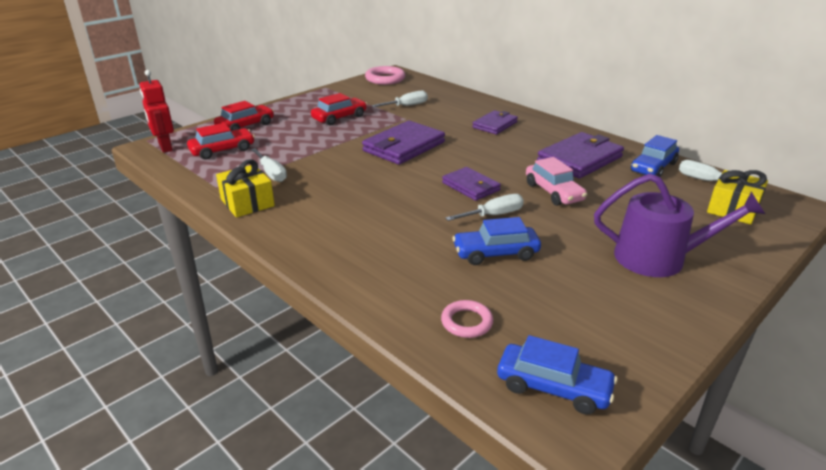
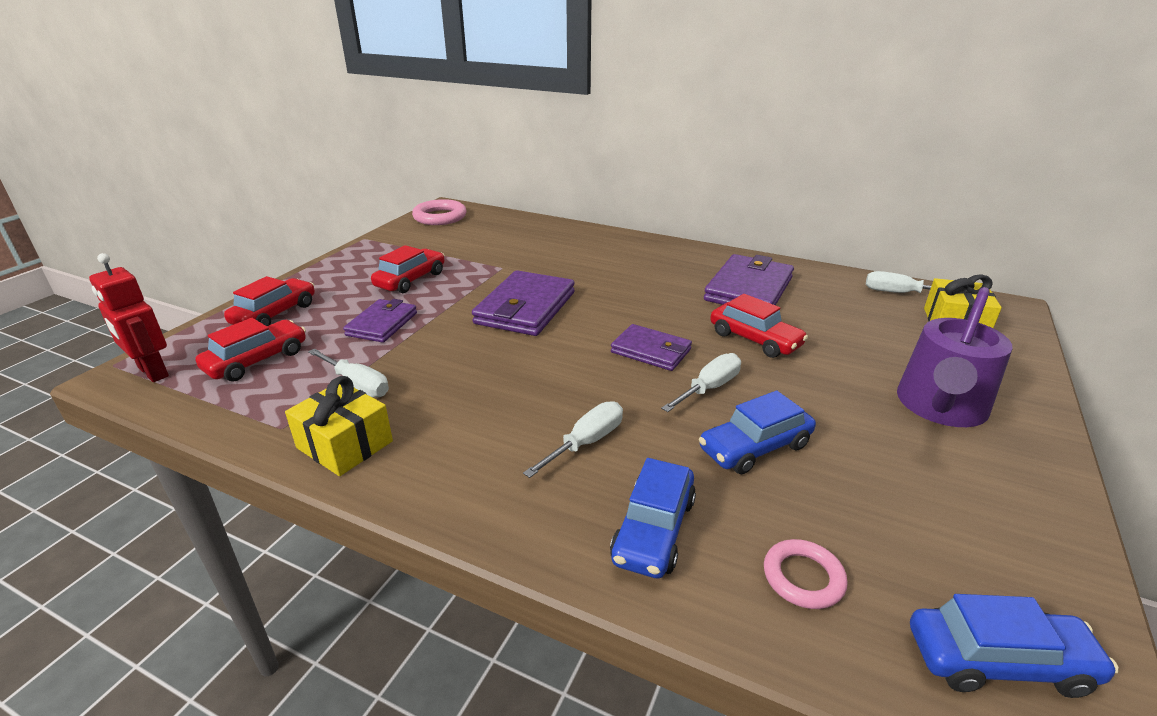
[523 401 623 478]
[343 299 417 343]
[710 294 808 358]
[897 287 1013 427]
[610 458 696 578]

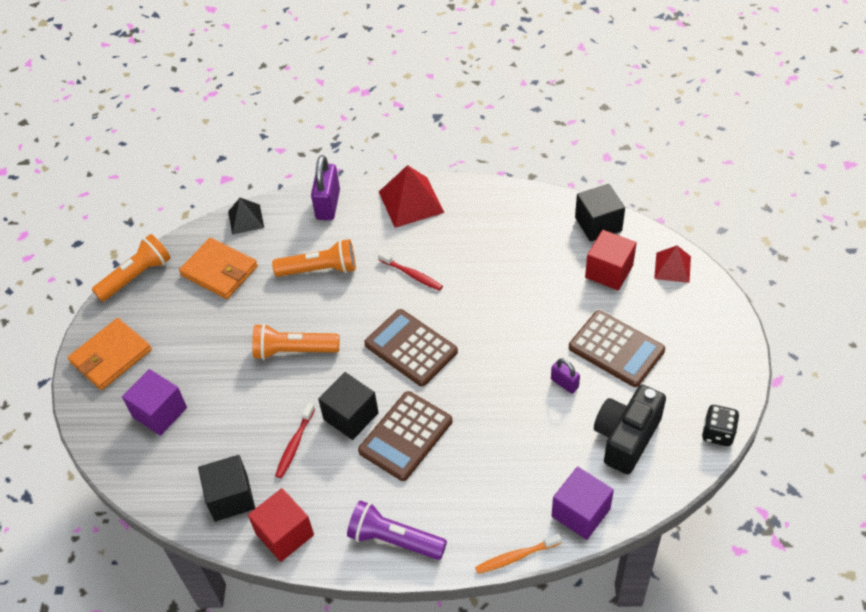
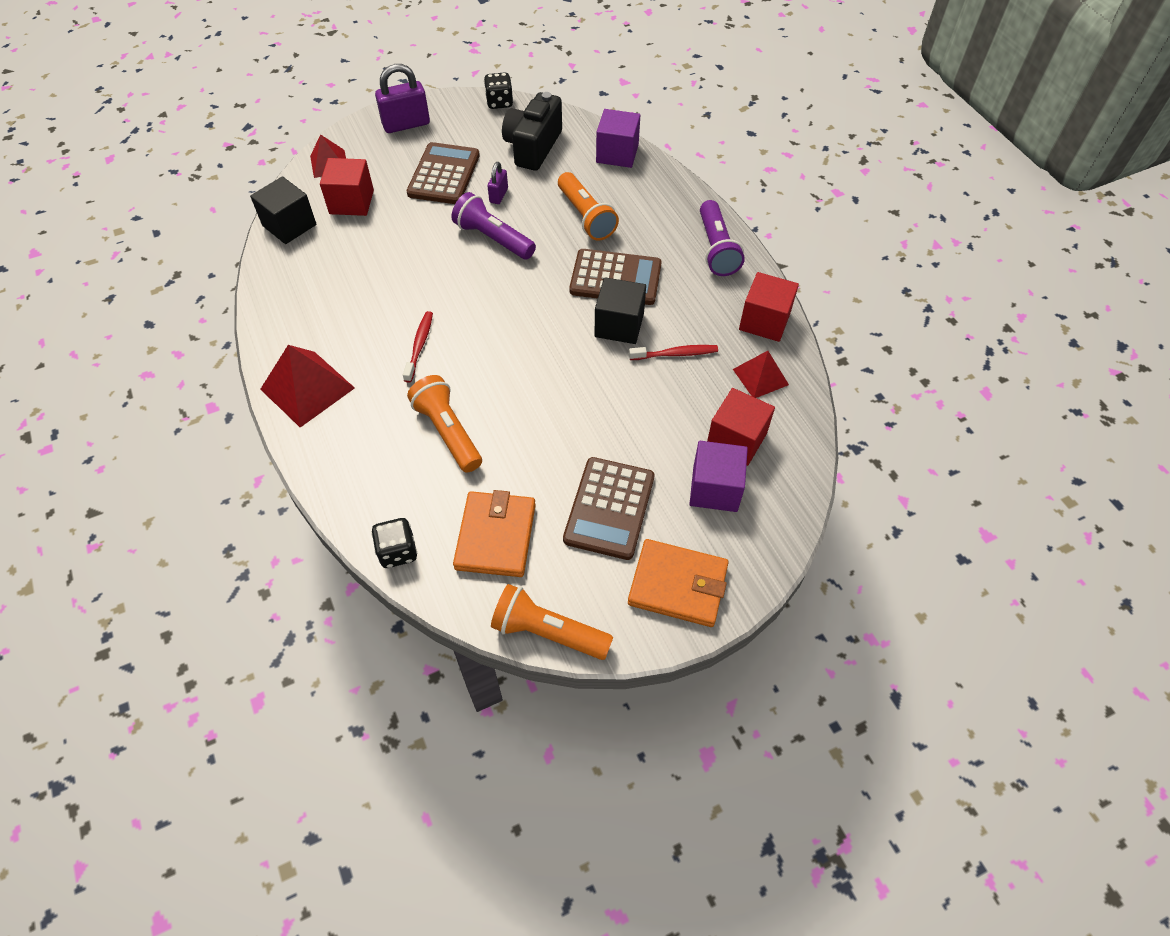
[733 351 789 398]
[371 518 417 568]
[558 172 619 241]
[375 64 430 133]
[563 457 655 560]
[475 533 562 574] (first image)
[502 92 562 171]
[451 192 536 260]
[707 388 775 466]

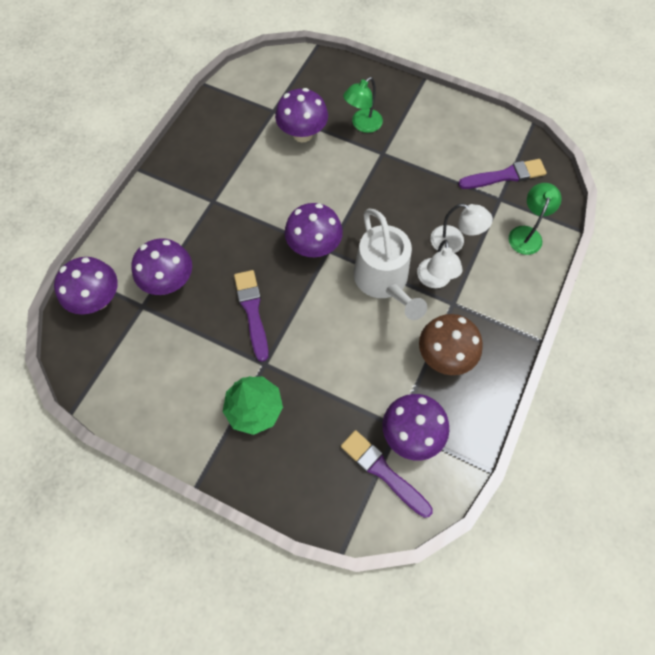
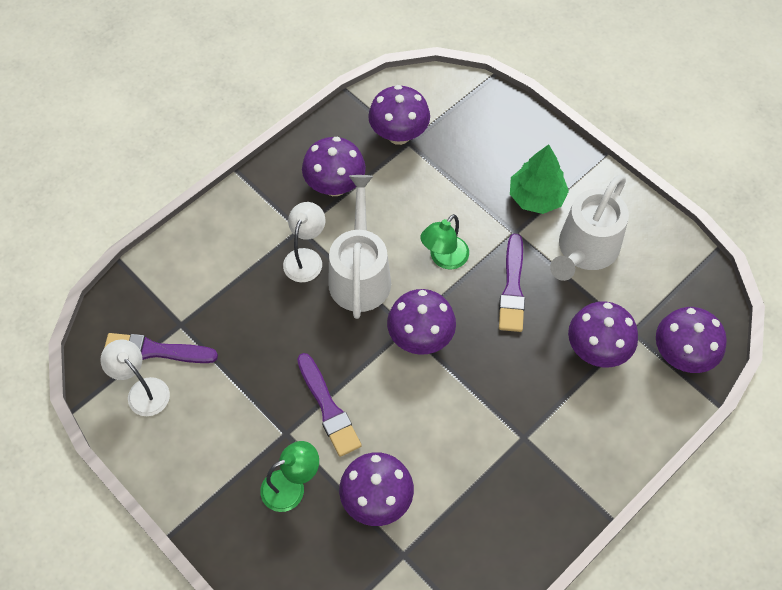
[297 353 362 457]
[302 137 366 196]
[100 339 170 416]
[420 214 469 269]
[550 175 629 281]

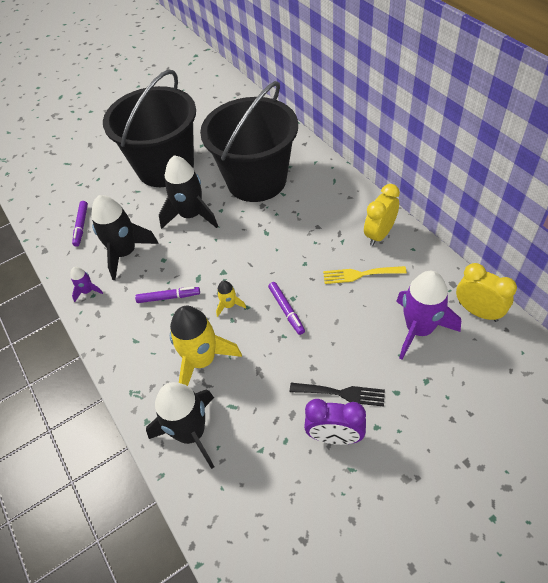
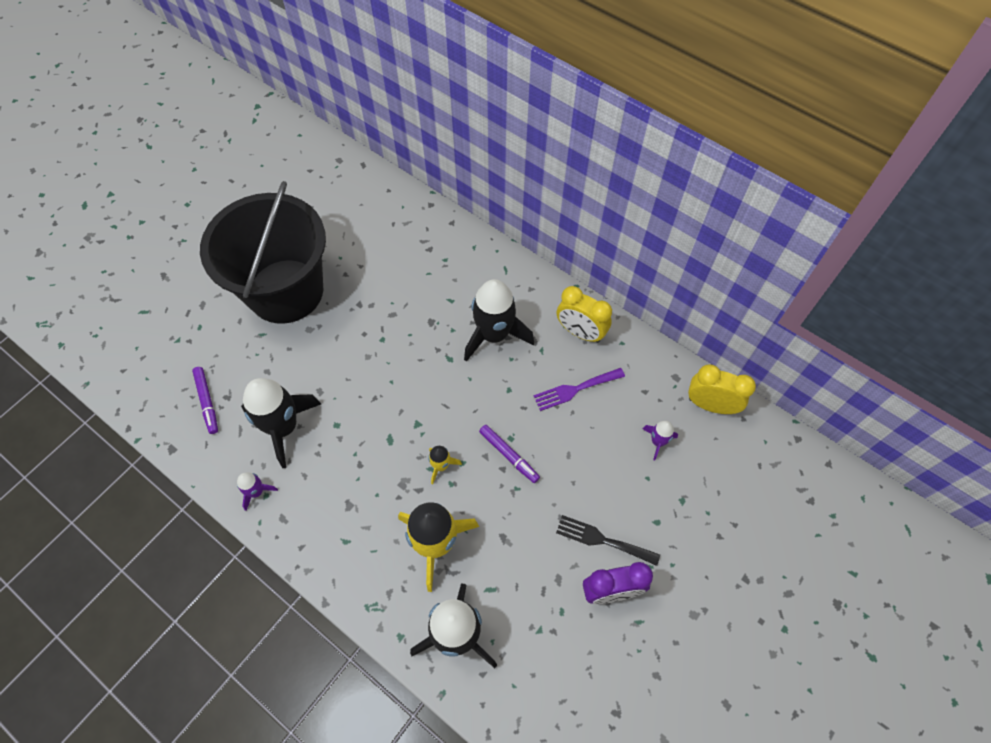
[135 287 200 303] (first image)
[464 279 534 362]
[200 81 298 202] (first image)
[556 515 660 566]
[534 368 625 411]
[557 286 612 343]
[642 421 678 461]

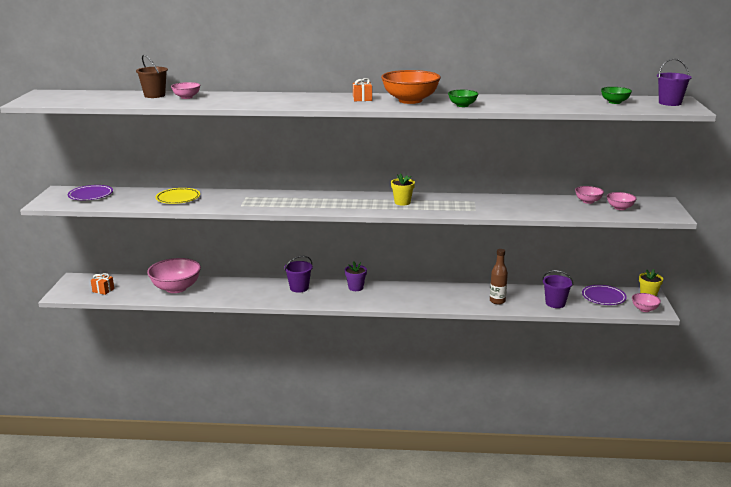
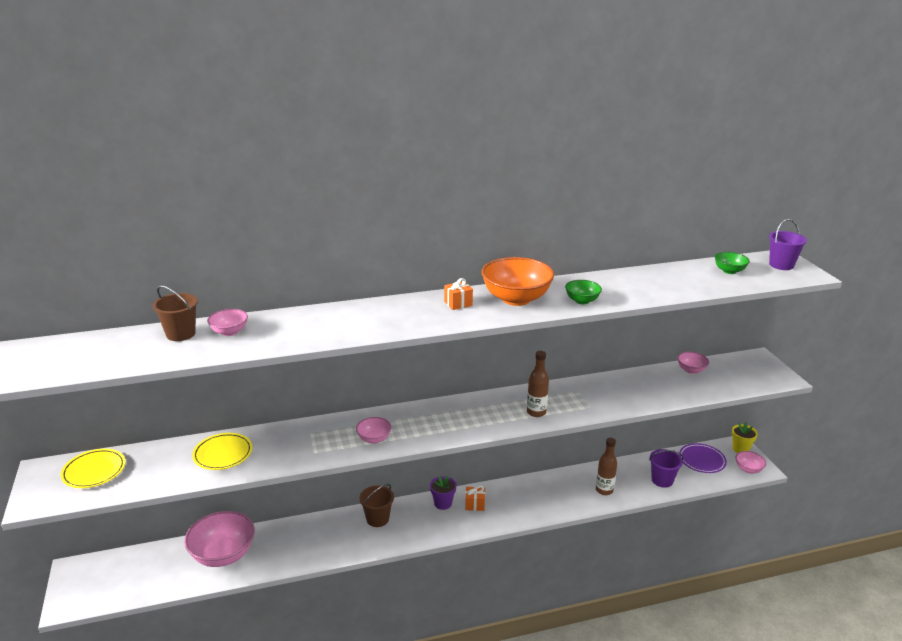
[61 449 125 488]
[465 486 485 511]
[359 484 394 527]
[391 173 415 206] (first image)
[356 417 392 444]
[527 351 549 417]

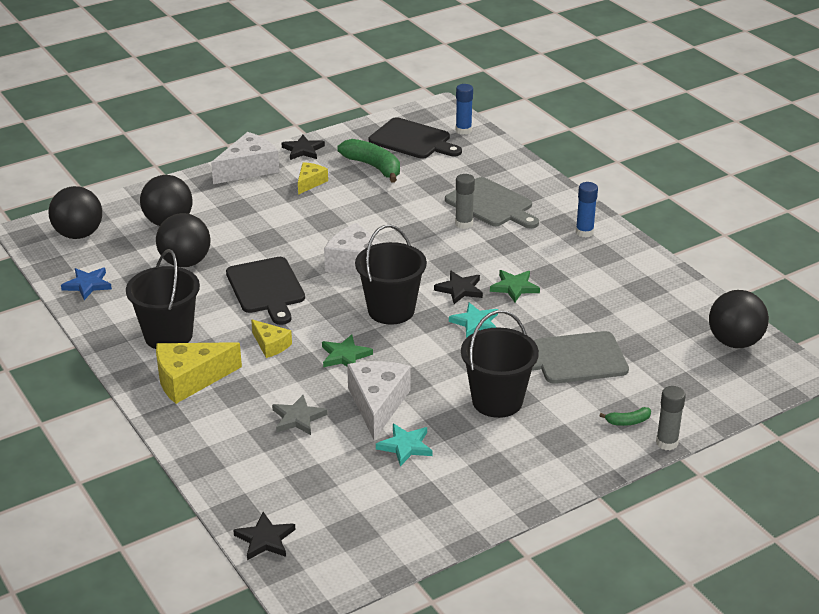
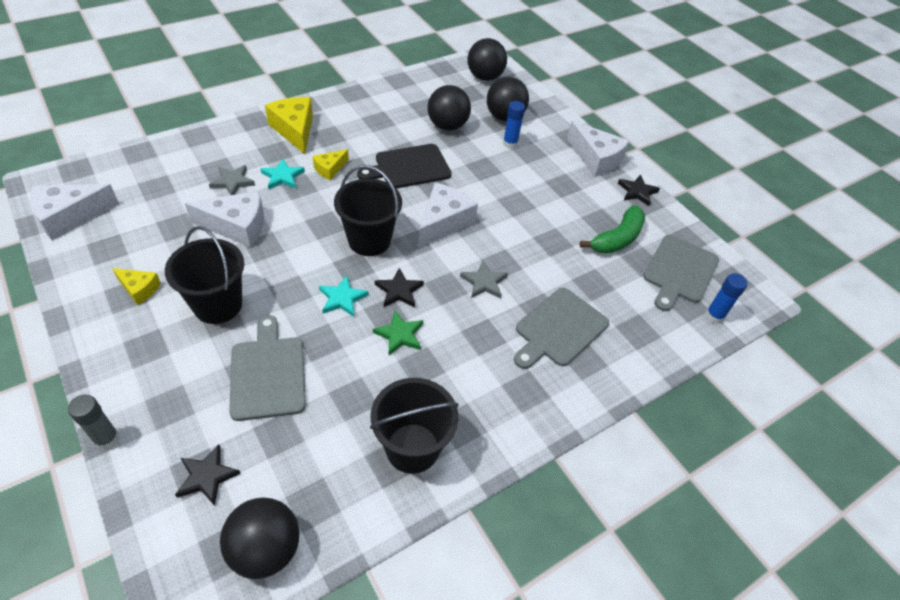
[61 268 112 300] (first image)
[370 378 459 474]
[175 444 241 506]
[112 268 161 305]
[322 334 373 367] (first image)
[643 235 719 311]
[261 159 305 189]
[455 174 475 229] (first image)
[503 101 525 149]
[599 407 651 426] (first image)
[30 184 119 241]
[460 261 508 298]

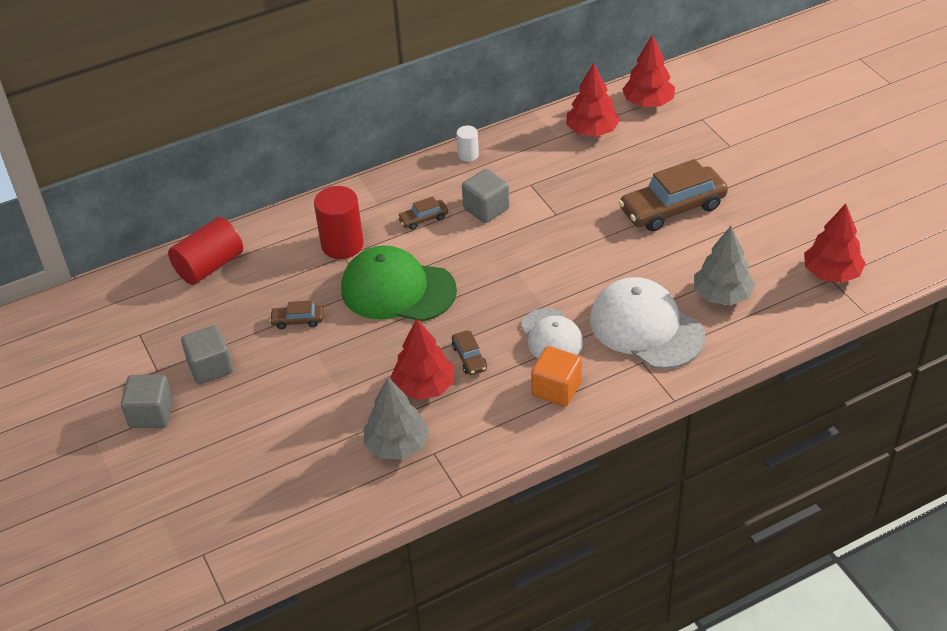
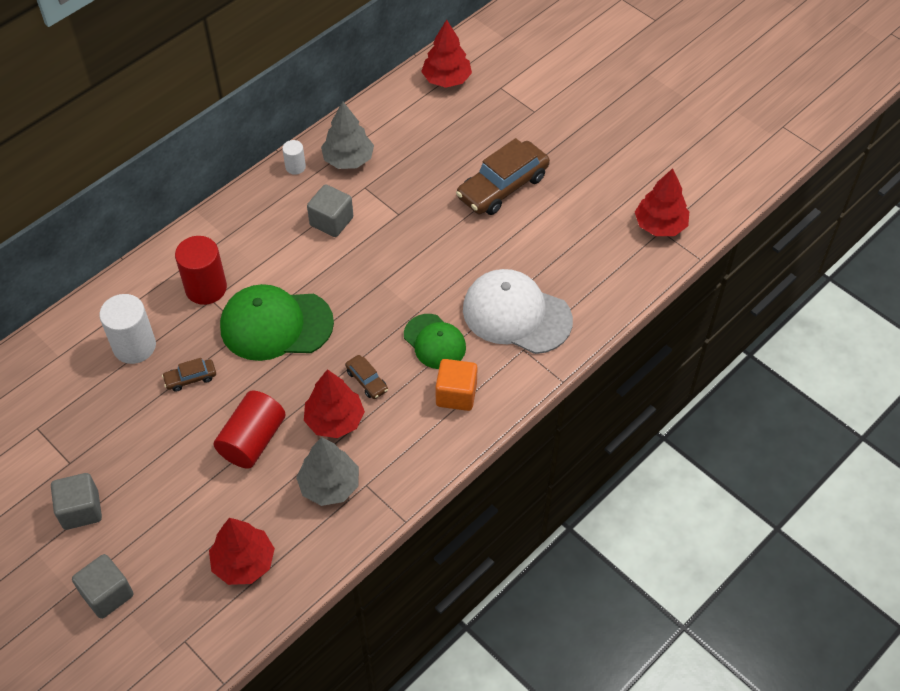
[214 391 286 469]
[72 554 133 619]
[397 197 448 230] (first image)
[404 314 466 369]
[209 518 275 585]
[321 101 374 169]
[99 294 156 364]

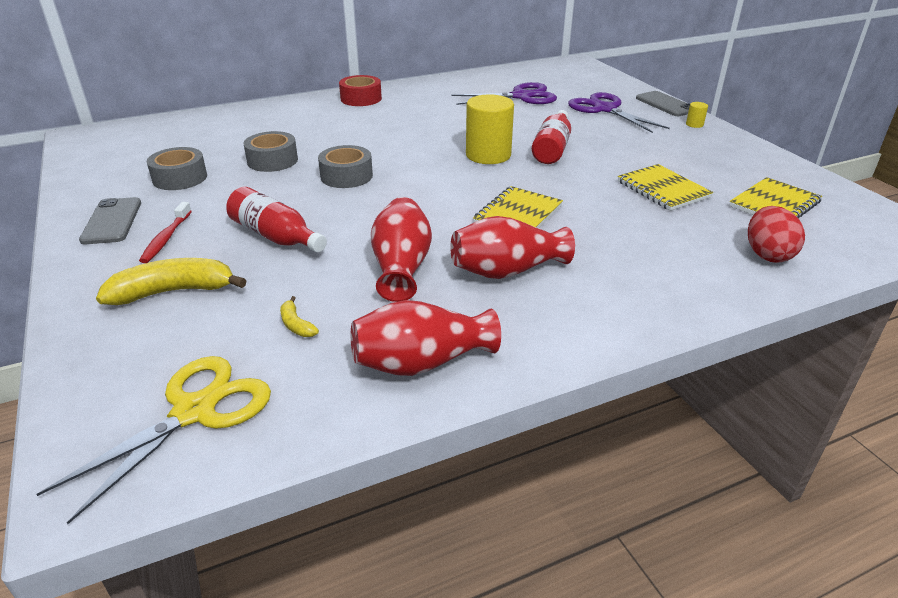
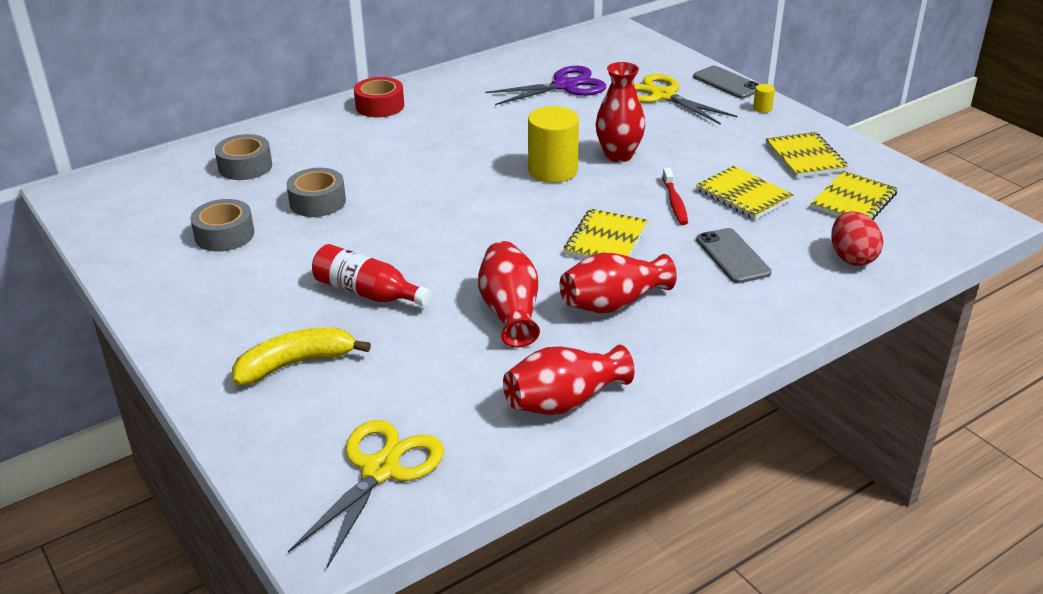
[696 228 772 283]
[662 168 688 225]
[280 296 319 337] (first image)
[215 134 272 180]
[595 62 645 162]
[634 74 737 125]
[766 132 848 178]

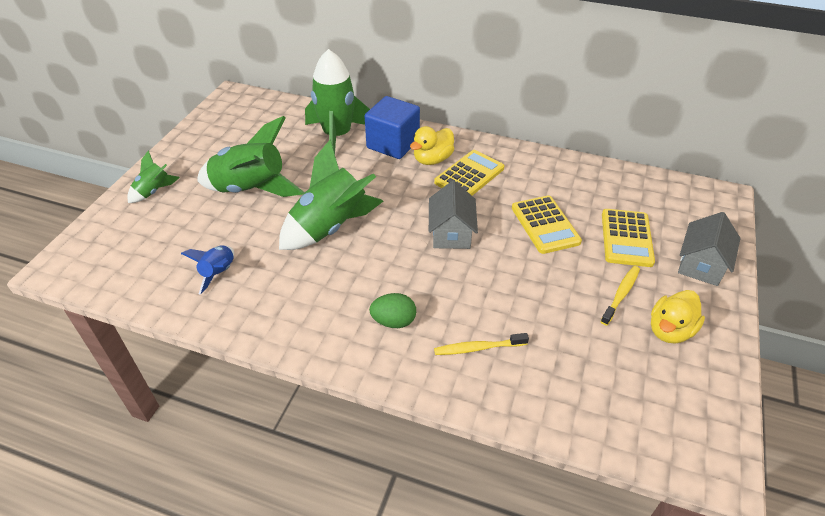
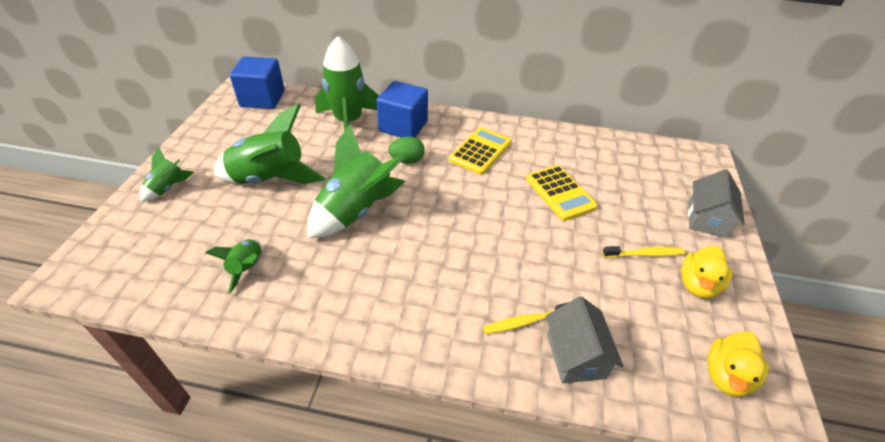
[206 239 262 293]
[388 136 425 164]
[707 331 769 397]
[546 296 624 384]
[603 246 685 258]
[602 209 655 267] (first image)
[230 57 285 109]

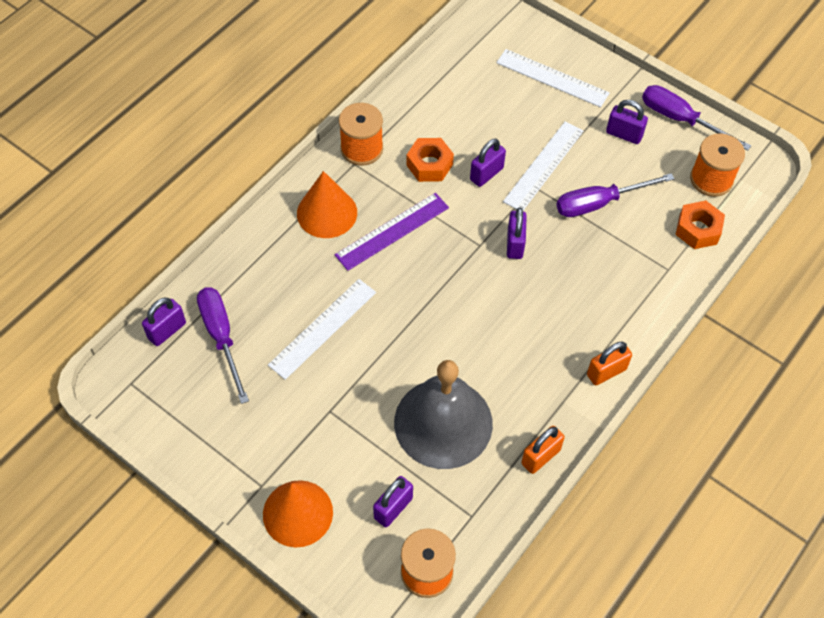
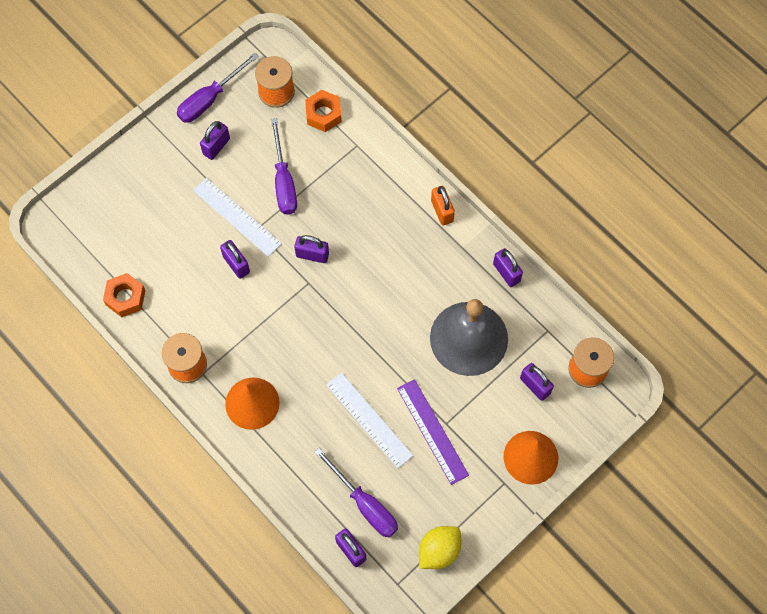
[314 448 398 537]
[397 379 469 485]
[103 273 146 317]
[497 49 610 107] (first image)
[493 248 523 287]
[419 526 461 569]

